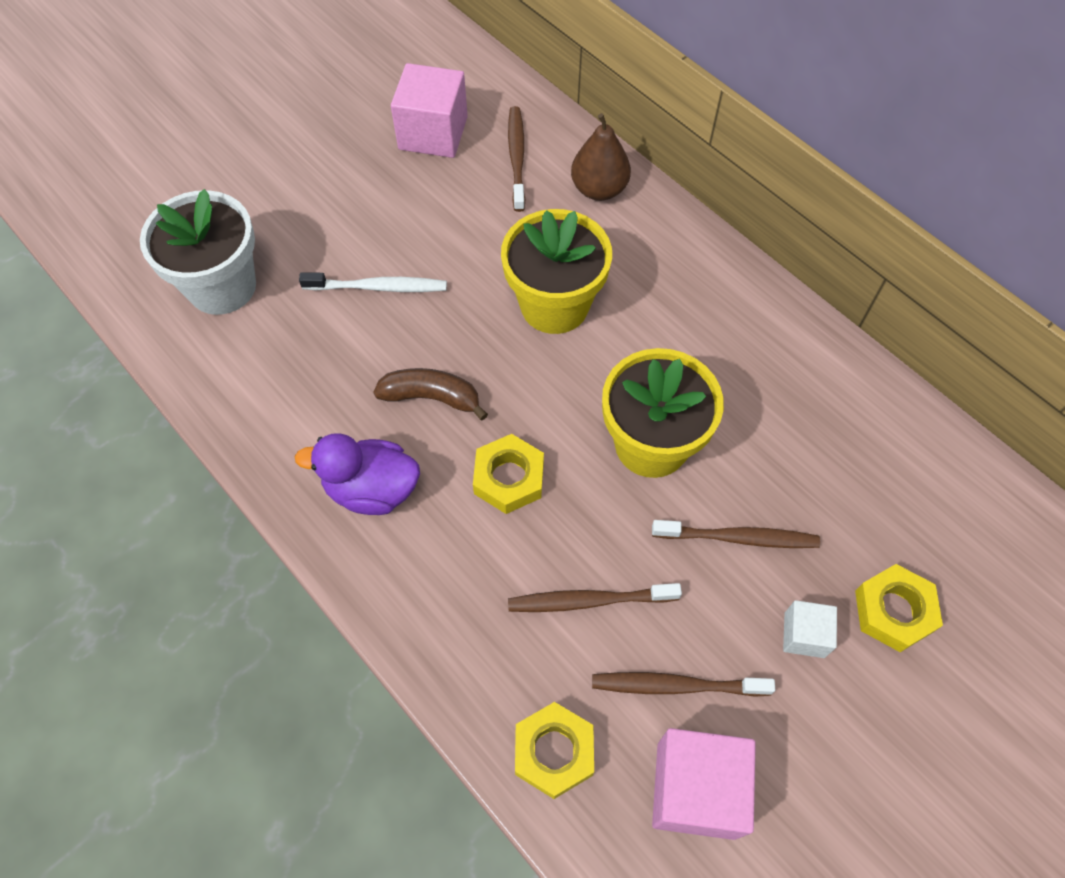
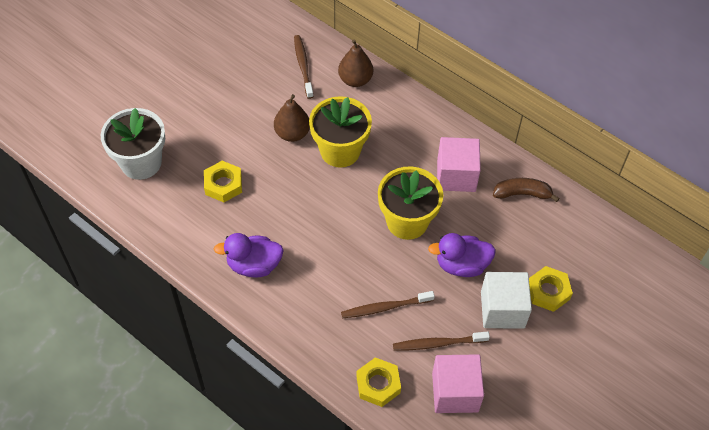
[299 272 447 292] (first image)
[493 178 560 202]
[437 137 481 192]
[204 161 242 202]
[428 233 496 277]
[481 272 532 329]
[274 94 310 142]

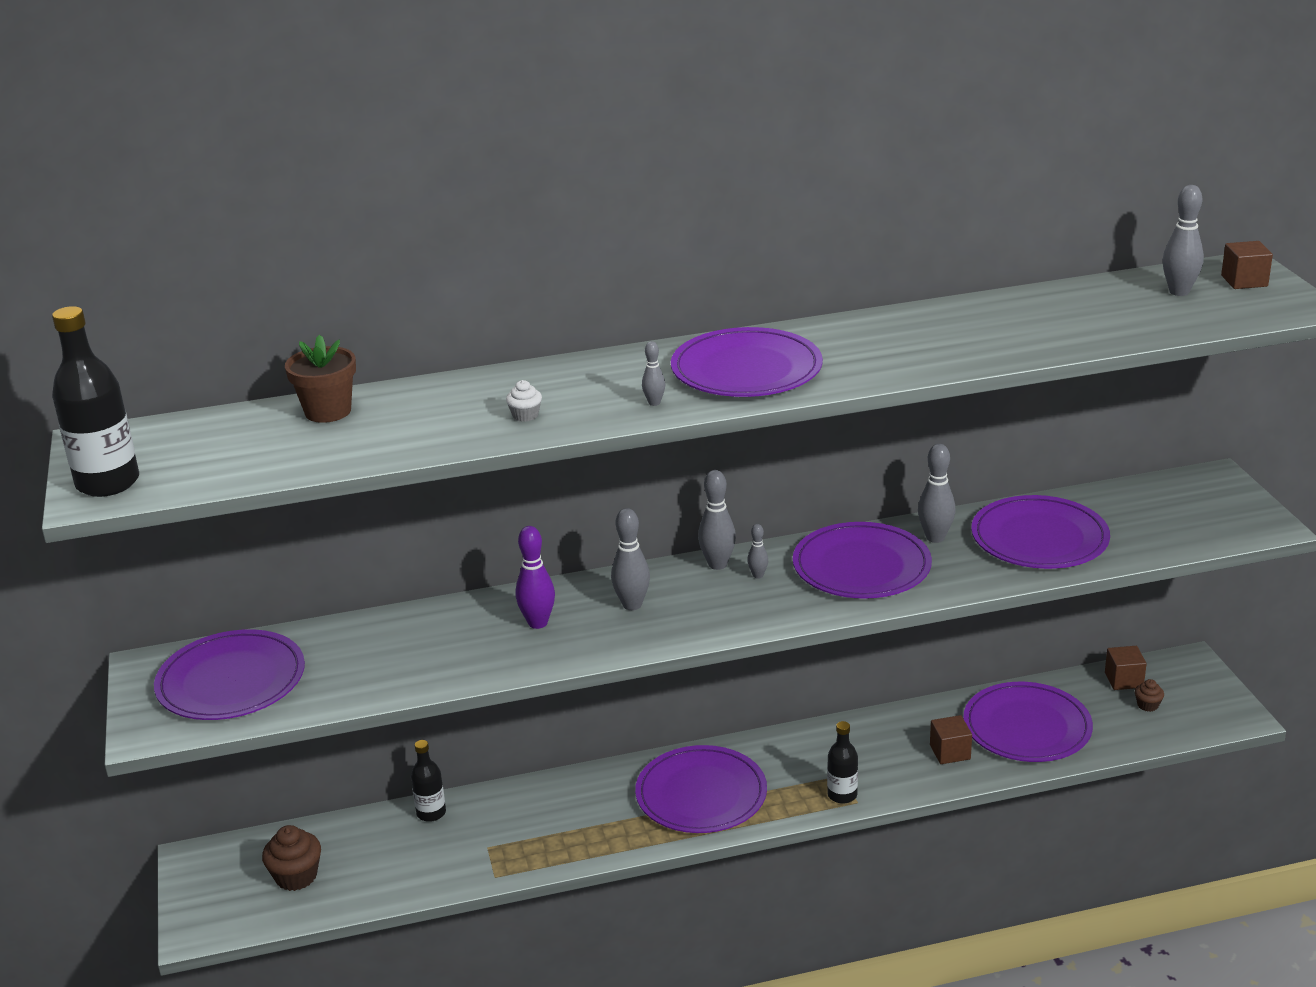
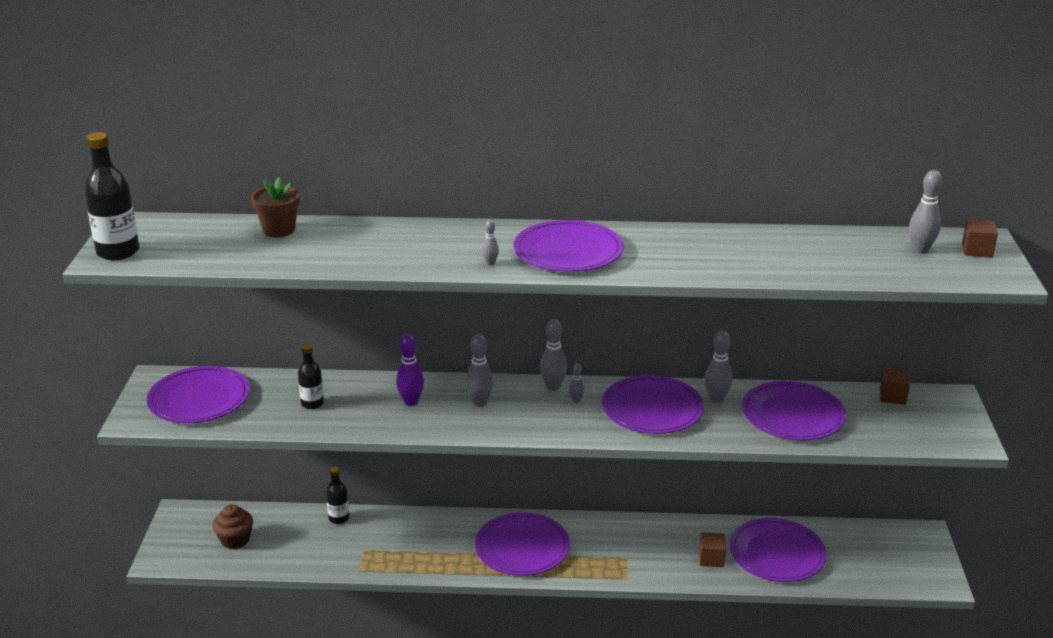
[506 380 542 422] (first image)
[298 344 324 409]
[880 368 910 405]
[1135 679 1164 712] (first image)

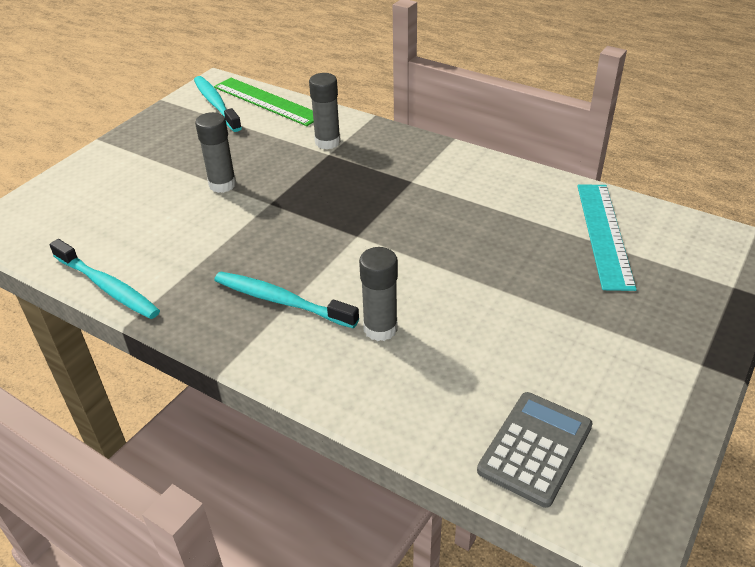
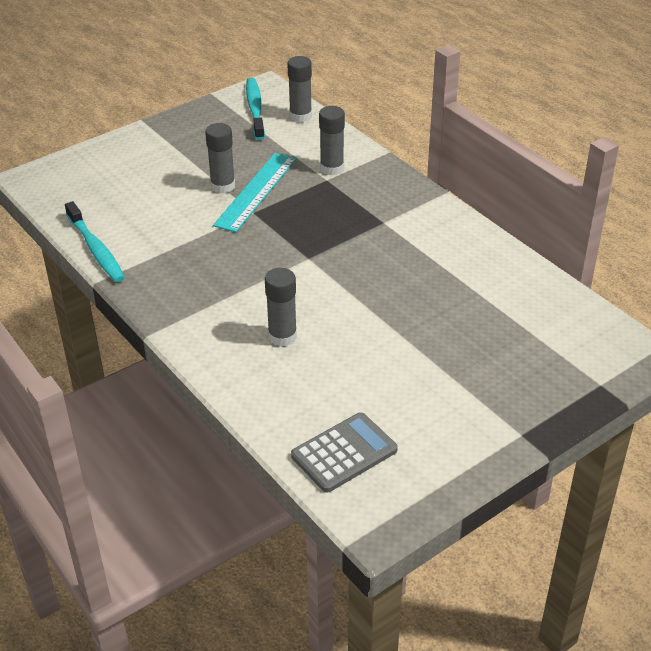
[287 56 312 122]
[214 272 359 328] (first image)
[213 153 296 232]

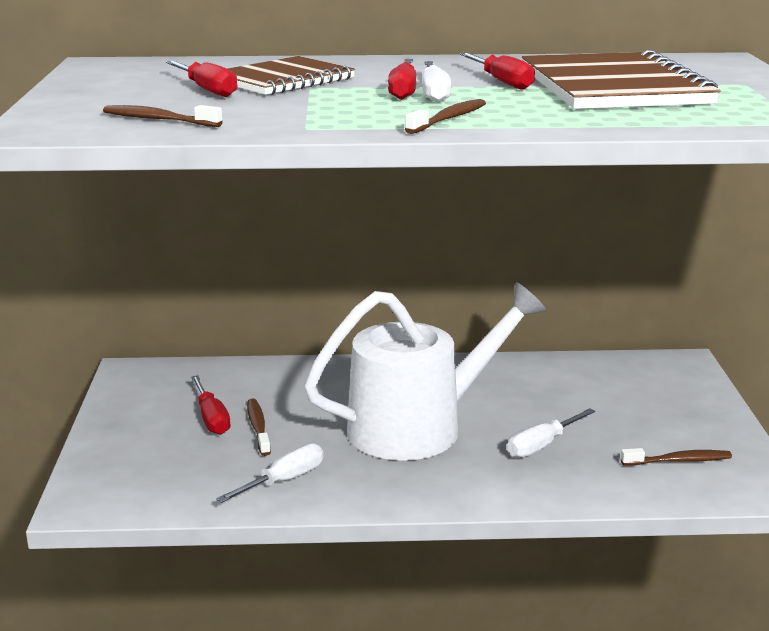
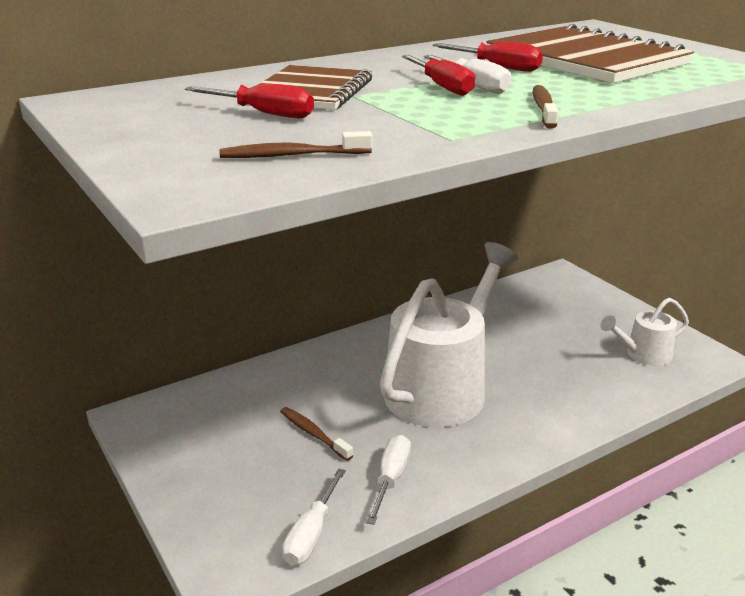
[191 375 230 435] (first image)
[282 468 346 566]
[601 298 689 366]

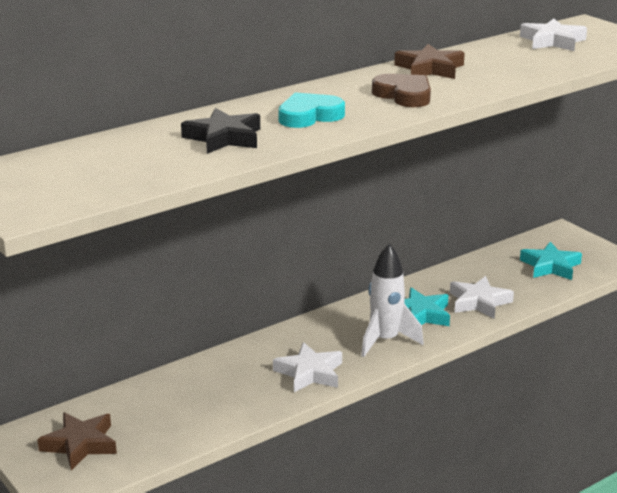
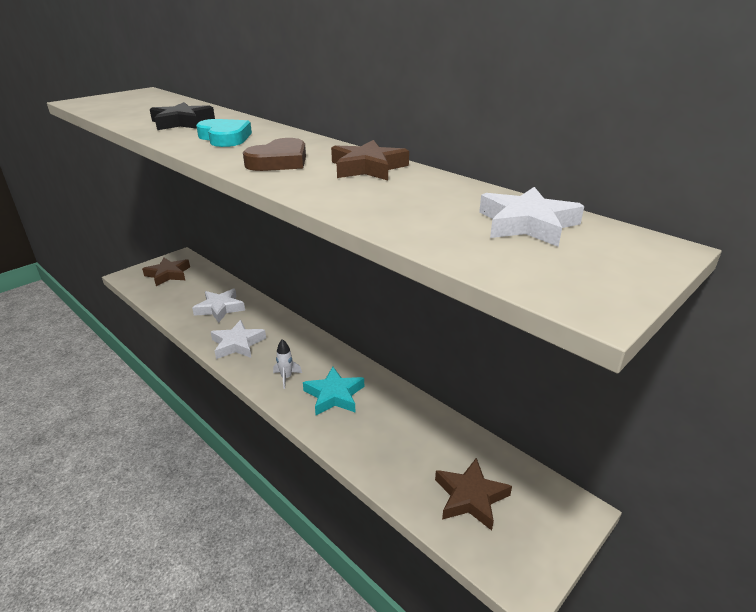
[273 339 302 389]
[192 288 245 323]
[435 458 512 531]

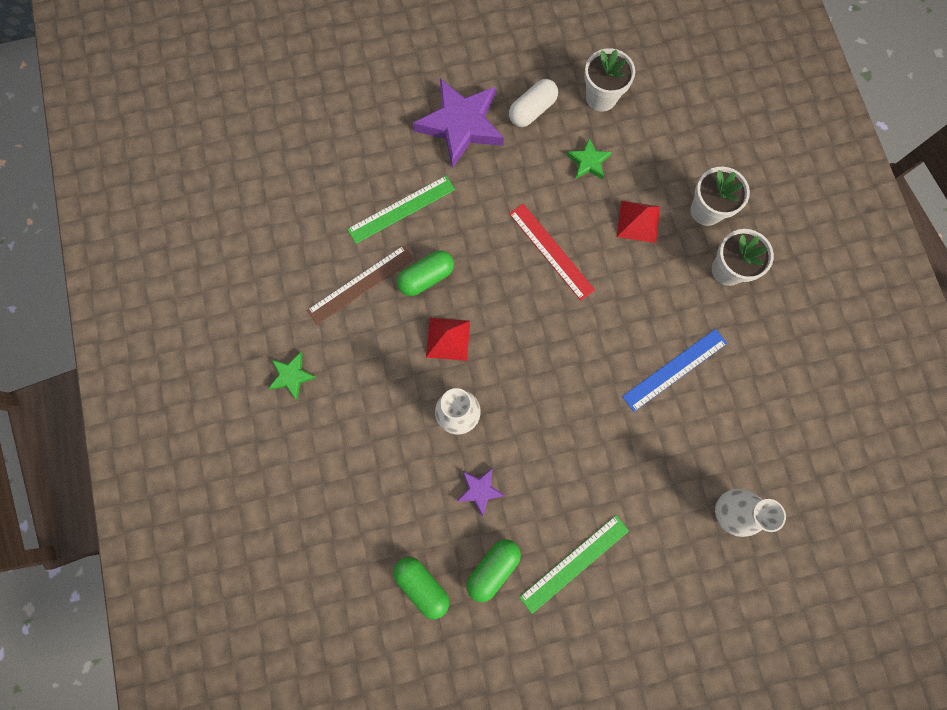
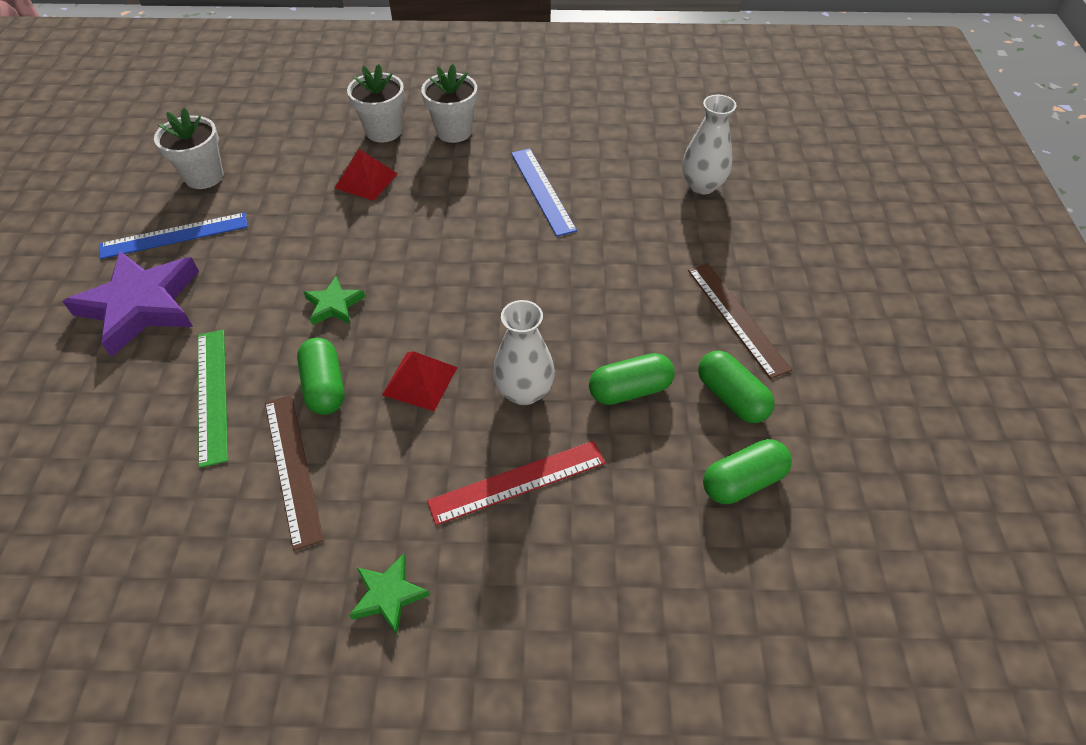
[589 353 675 405]
[100 212 248 259]
[427 441 605 525]
[688 263 792 379]
[303 276 365 325]

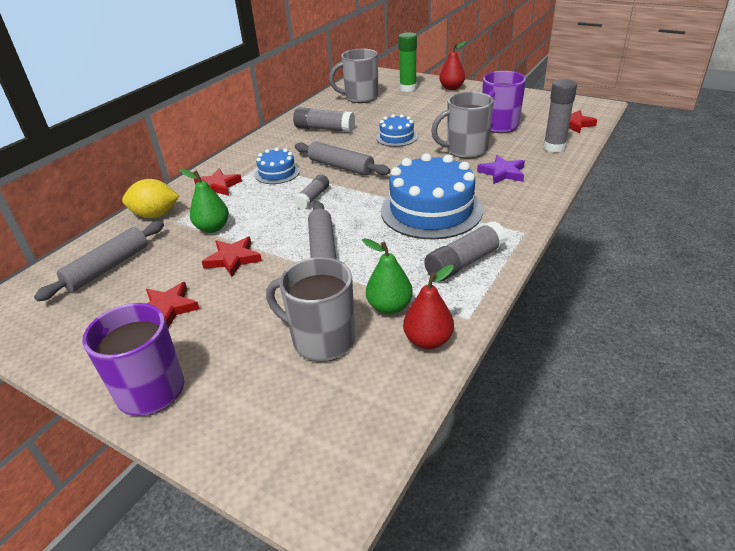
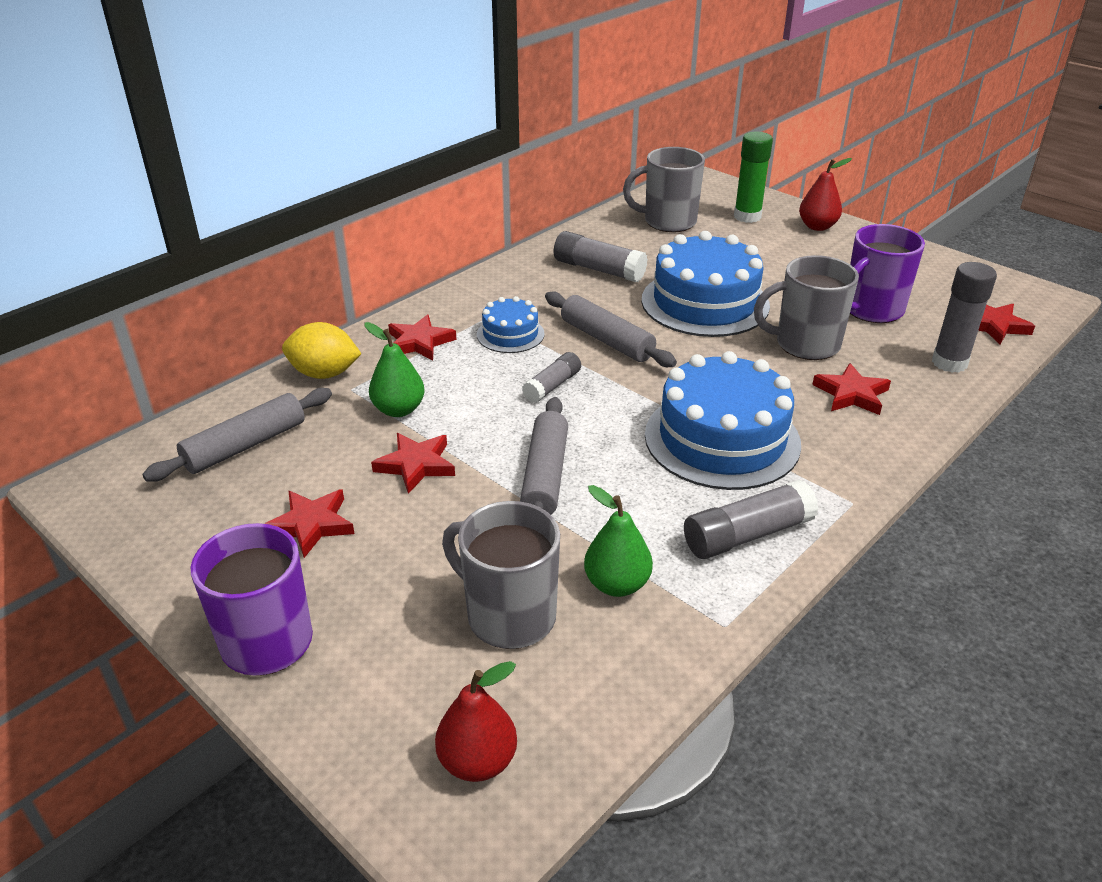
[642 231 770 337]
[435 661 517 782]
[812 363 891 415]

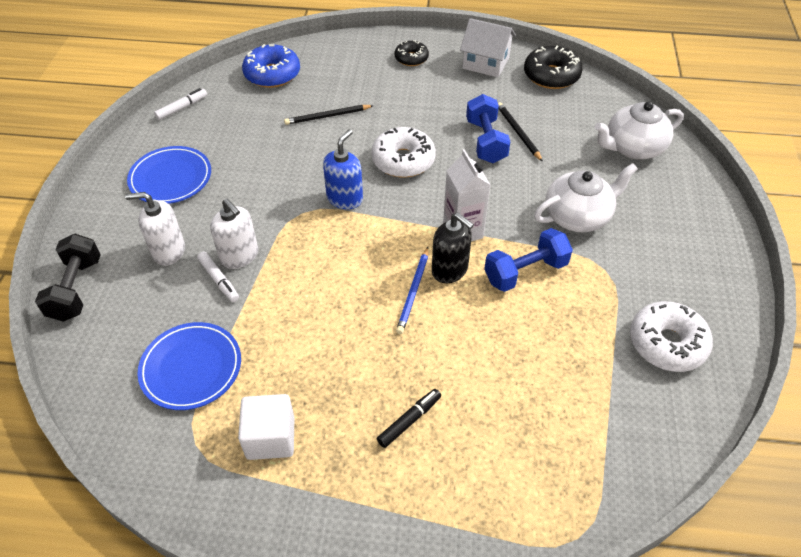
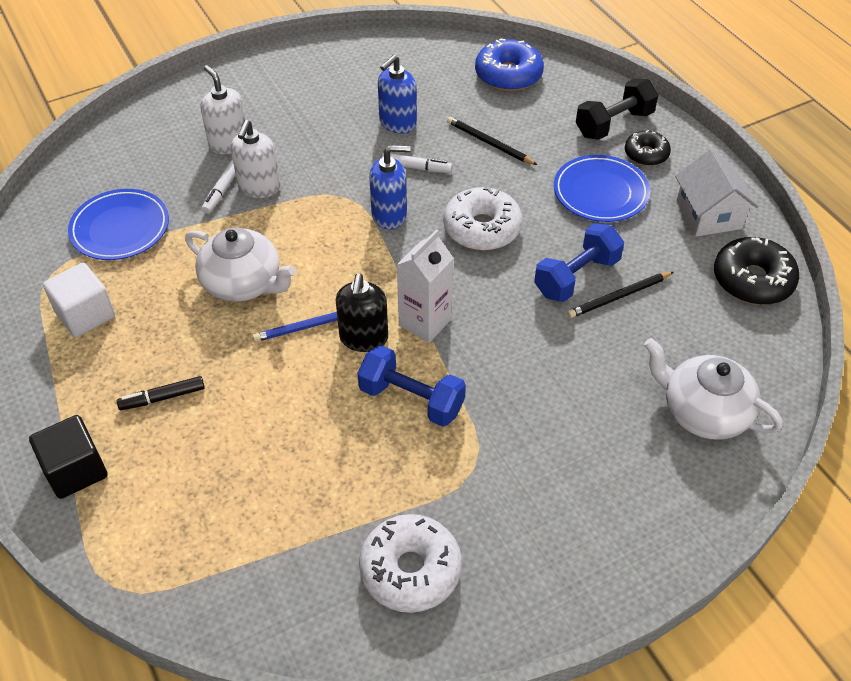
[576 79 658 140]
[554 155 650 222]
[382 153 452 173]
[117 376 205 410]
[567 272 674 318]
[185 228 296 302]
[29 415 108 499]
[378 55 417 134]

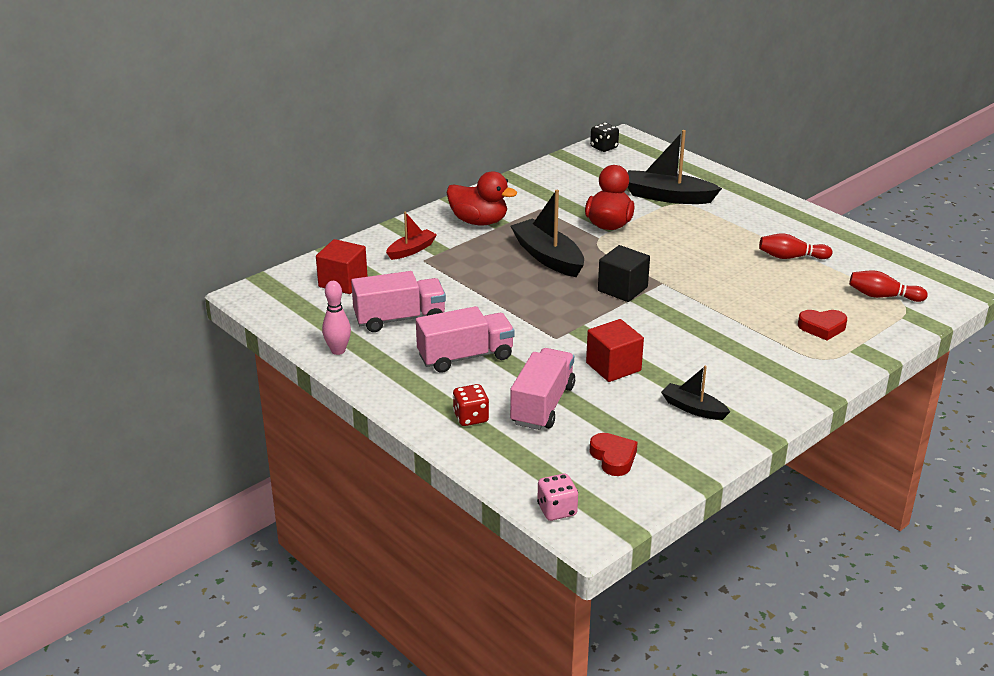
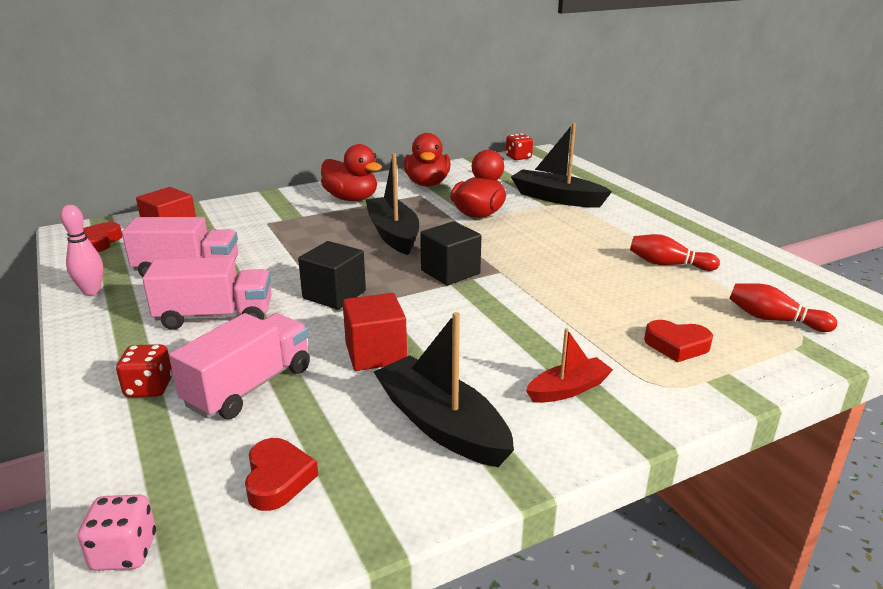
[526 328 613 403]
[506 134 533 160]
[374 312 514 467]
[83 222 123 252]
[298 241 366 310]
[404 133 450 187]

